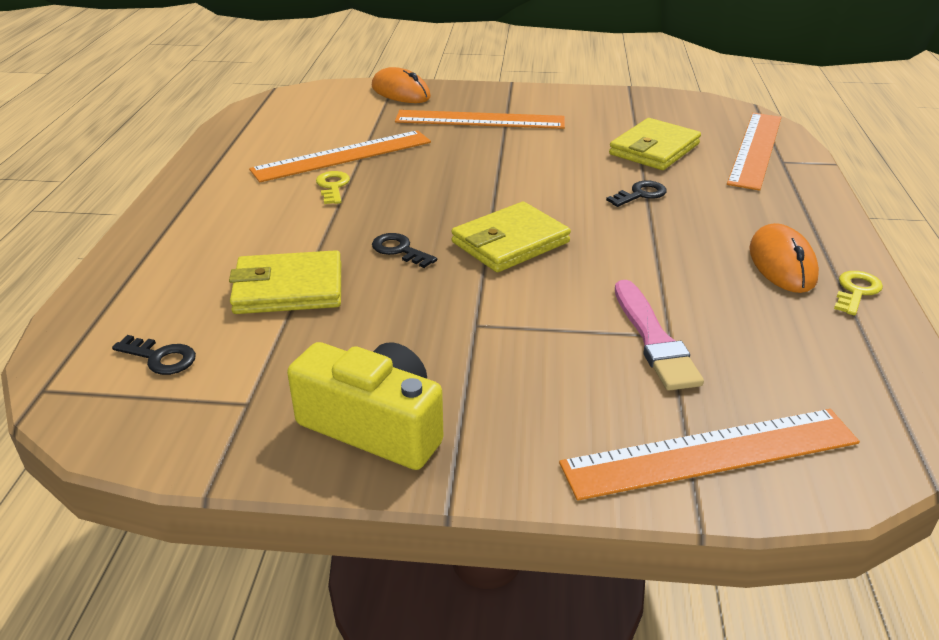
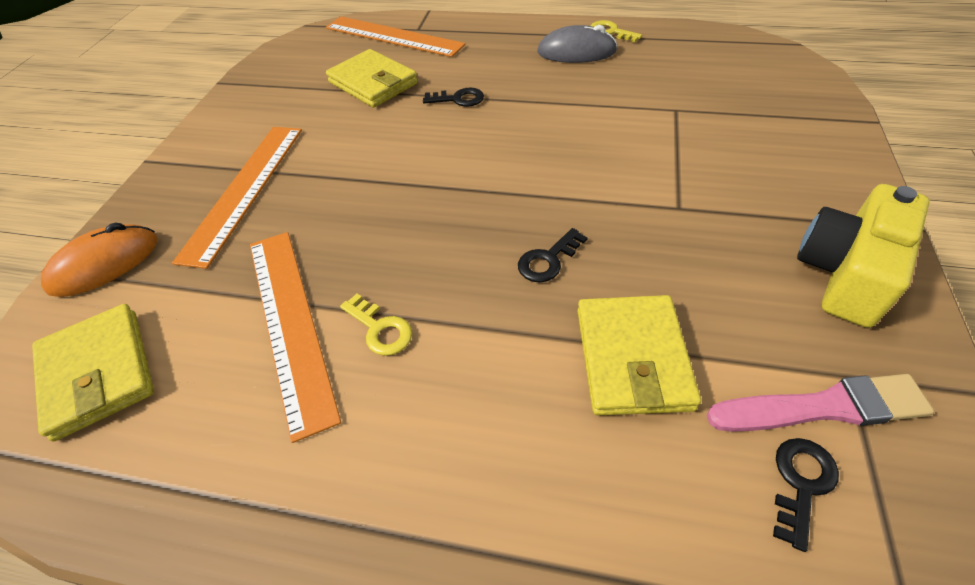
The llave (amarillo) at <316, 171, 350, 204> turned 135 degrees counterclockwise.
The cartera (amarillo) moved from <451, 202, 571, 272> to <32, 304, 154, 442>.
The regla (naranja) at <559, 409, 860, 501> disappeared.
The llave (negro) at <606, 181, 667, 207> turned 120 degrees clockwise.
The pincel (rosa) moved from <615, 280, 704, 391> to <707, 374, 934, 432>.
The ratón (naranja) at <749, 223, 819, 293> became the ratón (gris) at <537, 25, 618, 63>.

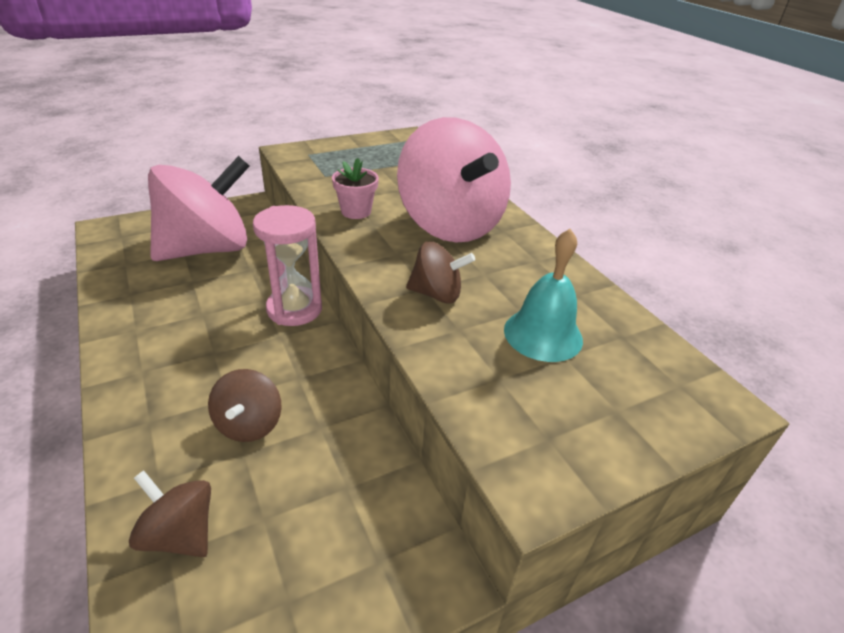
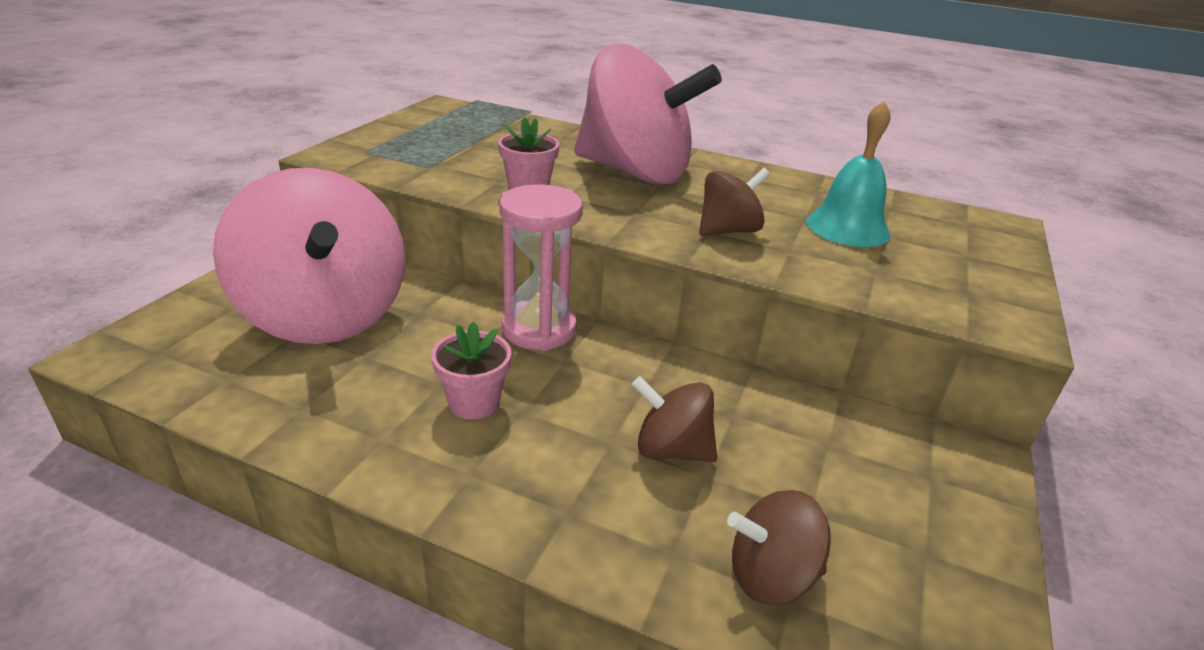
The peonza (rosa) at <148, 156, 250, 261> turned 135 degrees clockwise.
The peonza (marrón) at <208, 369, 282, 442> turned 150 degrees clockwise.
The maceta (rosa) at <431, 322, 512, 420> appeared.

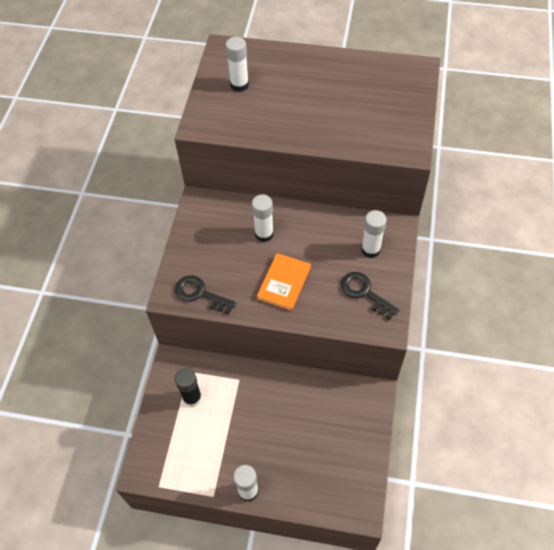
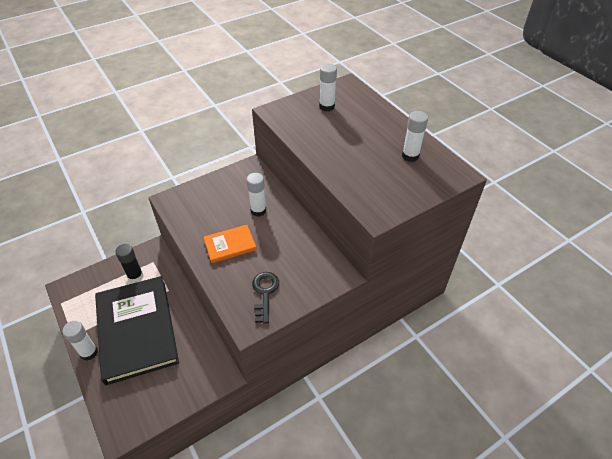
The llave (negro) at <175, 275, 236, 314> disappeared.
The barra de pegamento (blanco) moved from <361, 210, 387, 258> to <402, 111, 428, 162>.
The libro (negro) at <95, 276, 179, 385> appeared.

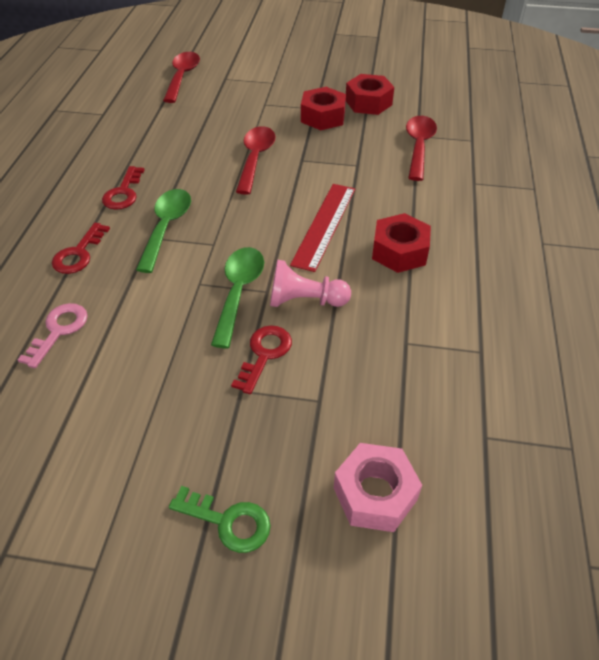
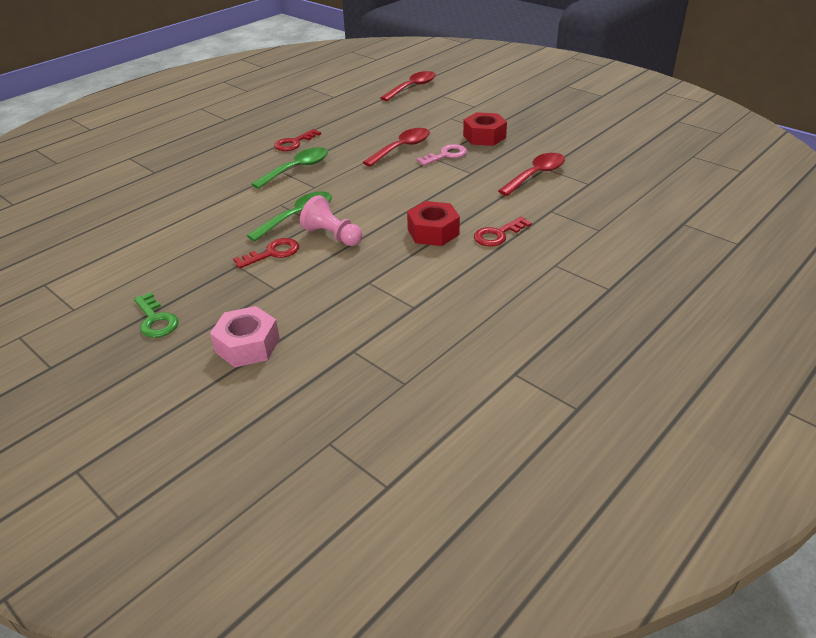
The llave (rosa) moved from <18, 303, 88, 368> to <417, 144, 467, 166>.
The llave (rojo) moved from <52, 223, 110, 274> to <474, 217, 532, 246>.
The regla (rojo) at <290, 184, 355, 272> disappeared.
The tuerca (rojo) at <346, 74, 394, 115> disappeared.

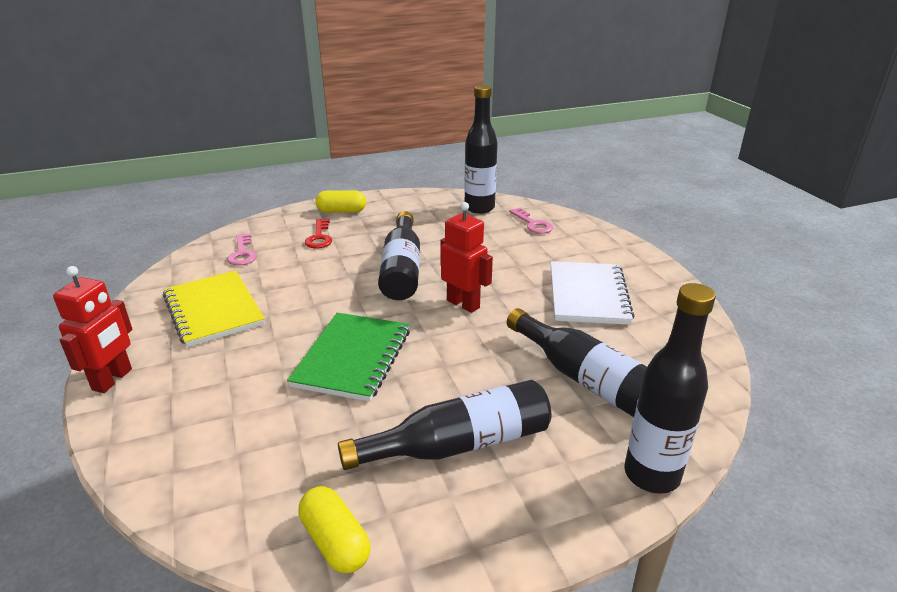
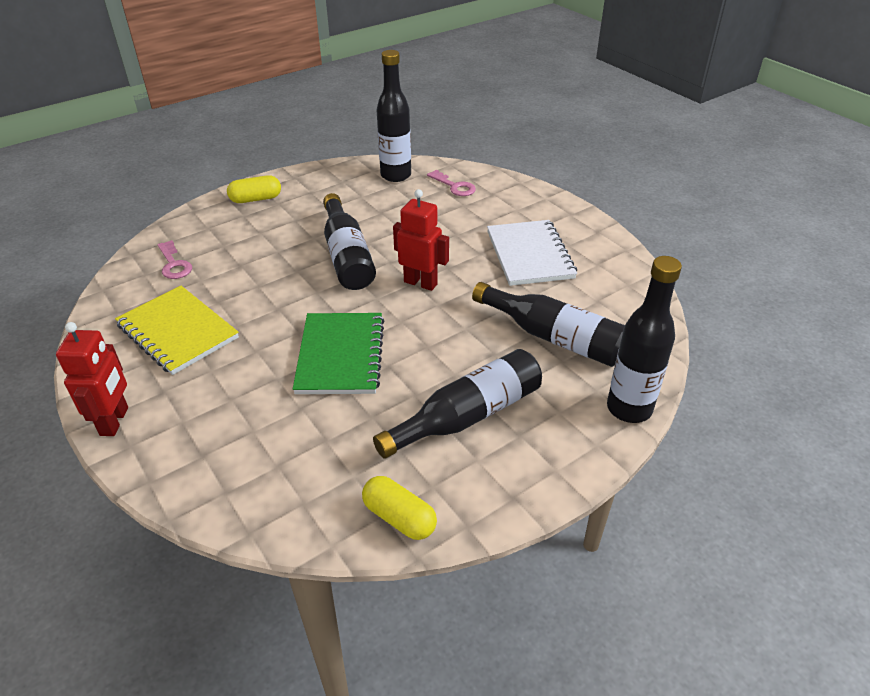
The llave (rojo) at <305, 219, 332, 248> disappeared.

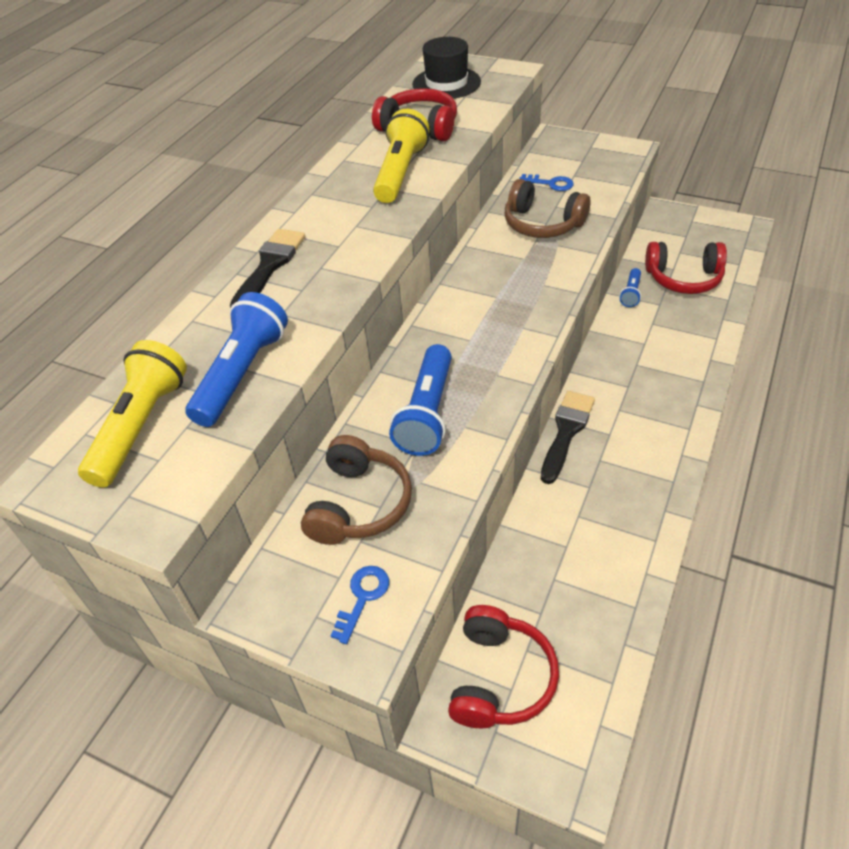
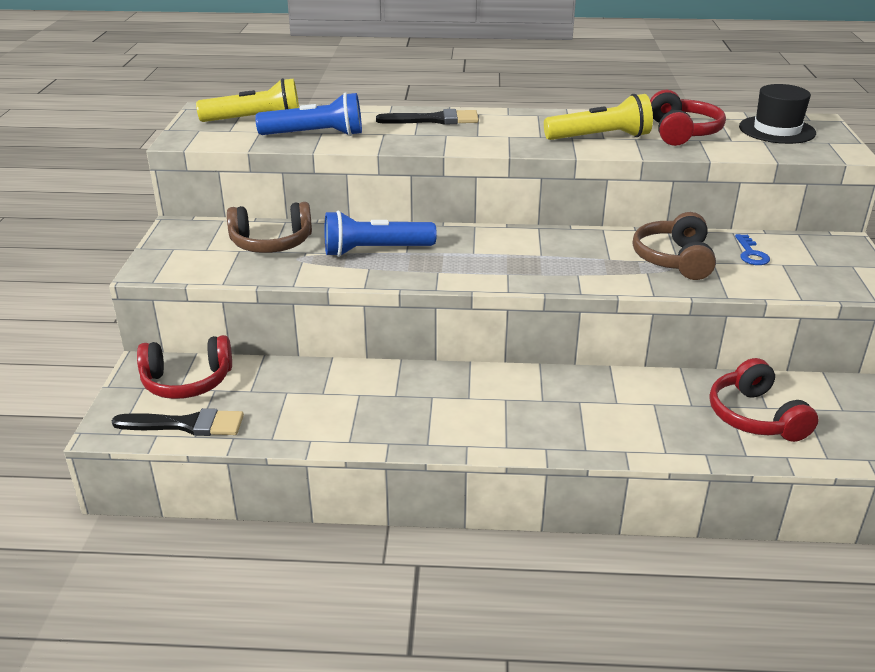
The llave (azul) at <331, 566, 389, 644> disappeared.
The pincel (negro) moved from <541, 391, 595, 484> to <112, 408, 244, 436>.
The lámpara de mano (azul) at <620, 268, 641, 307> disappeared.

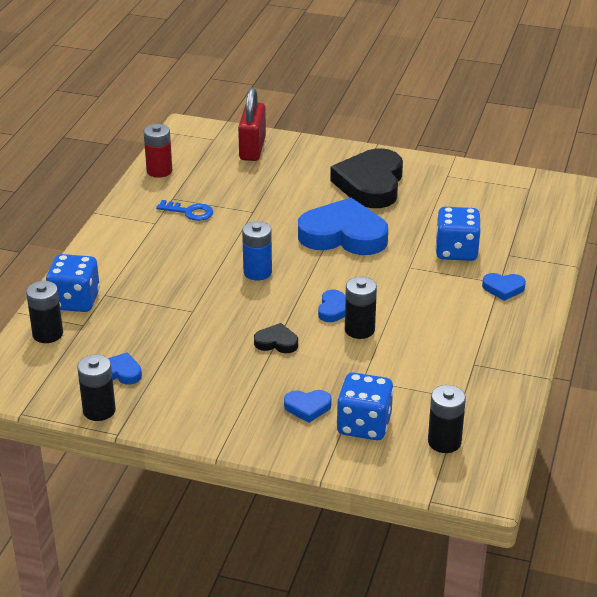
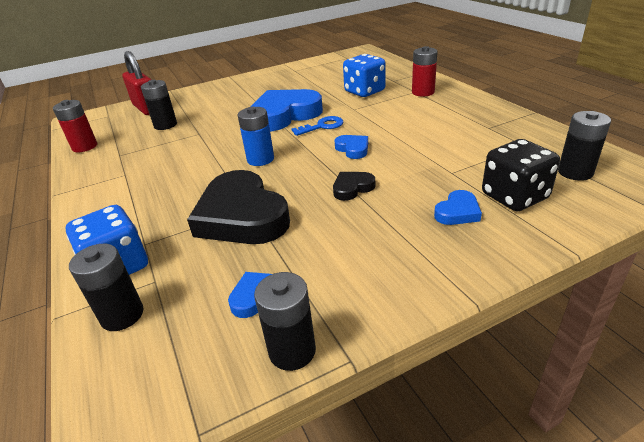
The llave (azul) moved from <156, 200, 213, 221> to <291, 116, 343, 136>.
The corazón (negro) moved from <330, 148, 403, 208> to <187, 170, 290, 244>.
The dado (azul) at <336, 372, 394, 440> became the dado (negro) at <482, 139, 560, 211>.
The pila (negro) moved from <345, 276, 377, 339> to <141, 80, 177, 130>.
The corazón (azul) at <482, 273, 526, 301> was replaced by the pila (rojo) at <412, 46, 438, 97>.

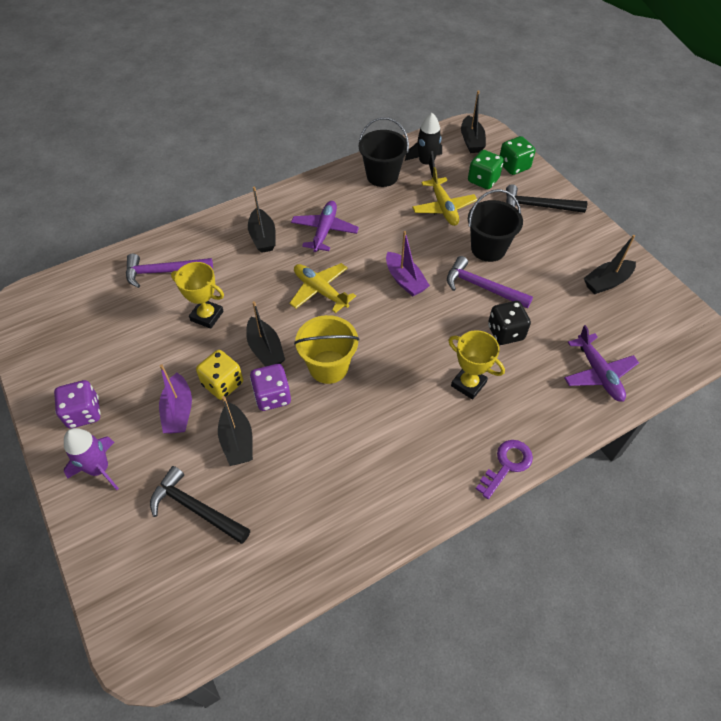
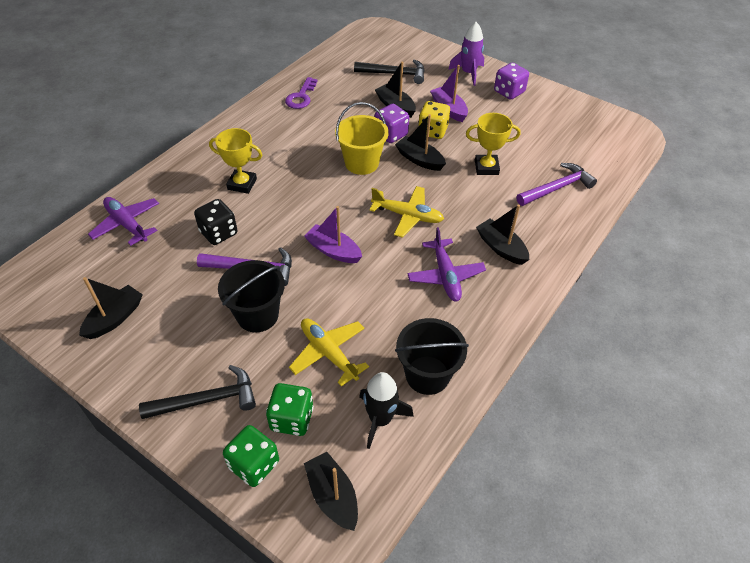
The llave (morado) moved from <476, 440, 533, 499> to <285, 77, 317, 109>.

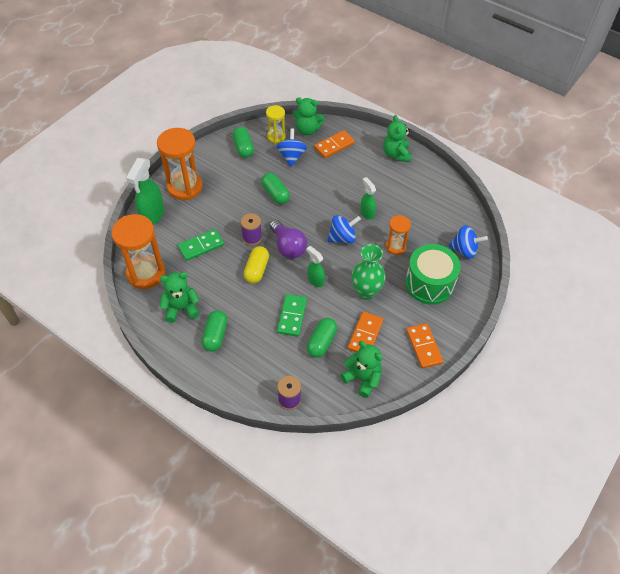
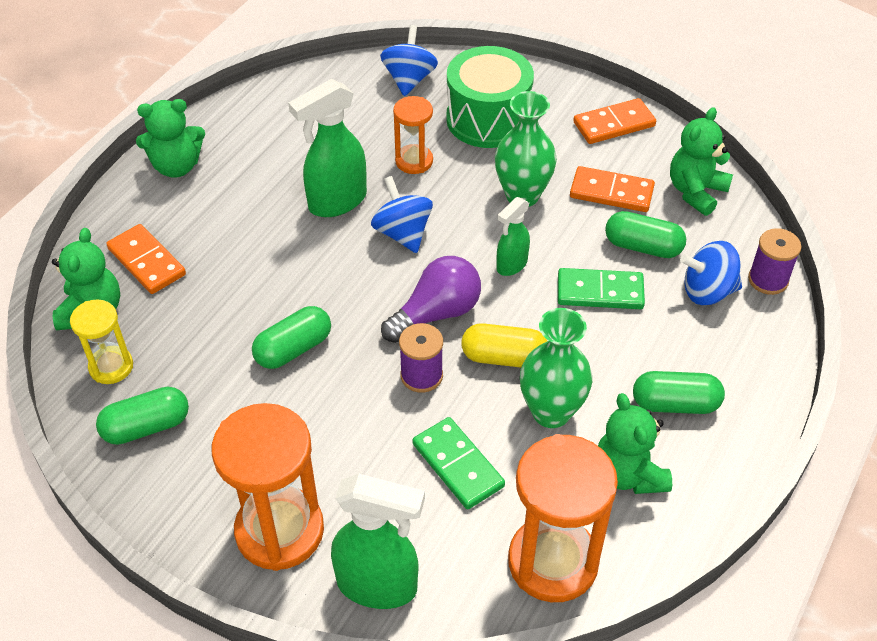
The peonza (azul) moved from <276, 129, 307, 167> to <680, 241, 742, 305>.
The pulverizador (verde) at <360, 177, 376, 220> changed to 1.73 times the size.
The florero (verde) at <520, 308, 592, 428> appeared.

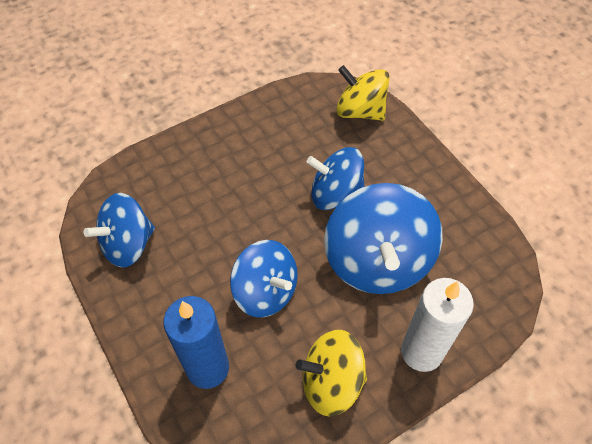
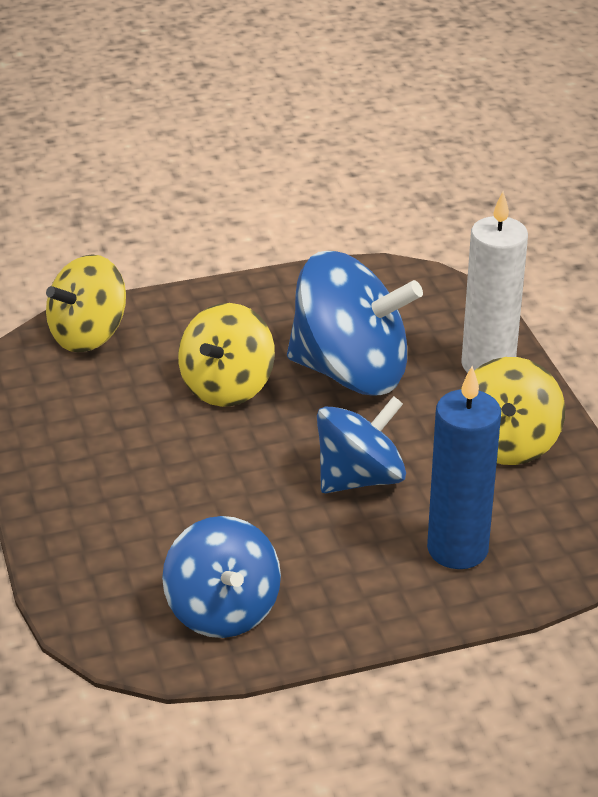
The peonza (azul) at <307, 147, 365, 210> became the peonza (amarillo) at <178, 303, 275, 407>.

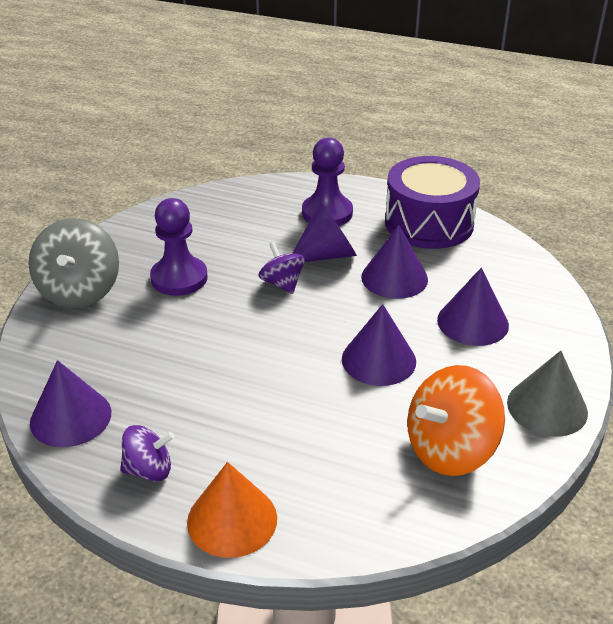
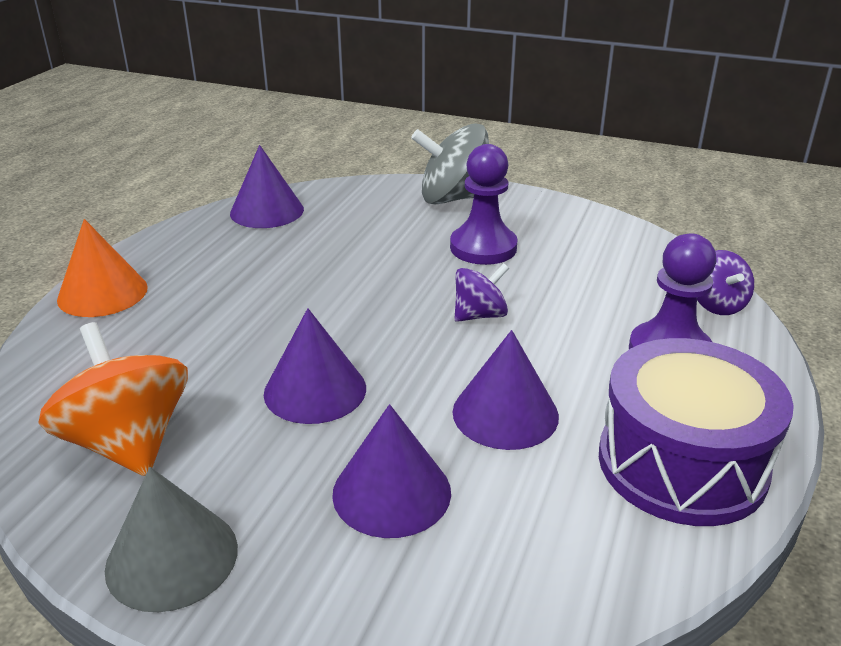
The peonza (morado) moved from <120, 425, 174, 482> to <697, 250, 754, 315>.
The cono (morado) at <292, 202, 357, 262> disappeared.

